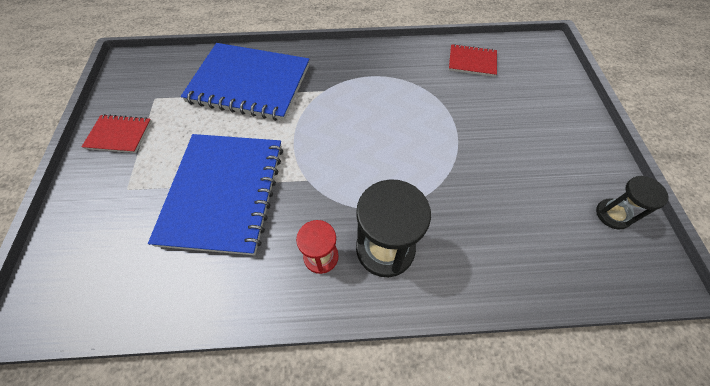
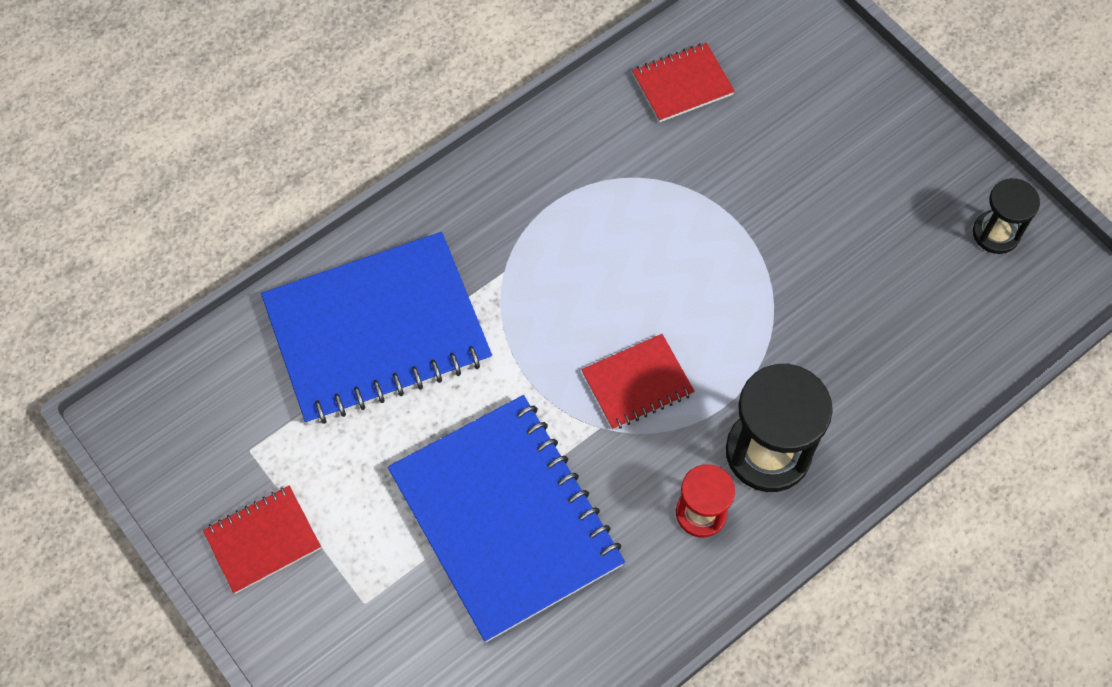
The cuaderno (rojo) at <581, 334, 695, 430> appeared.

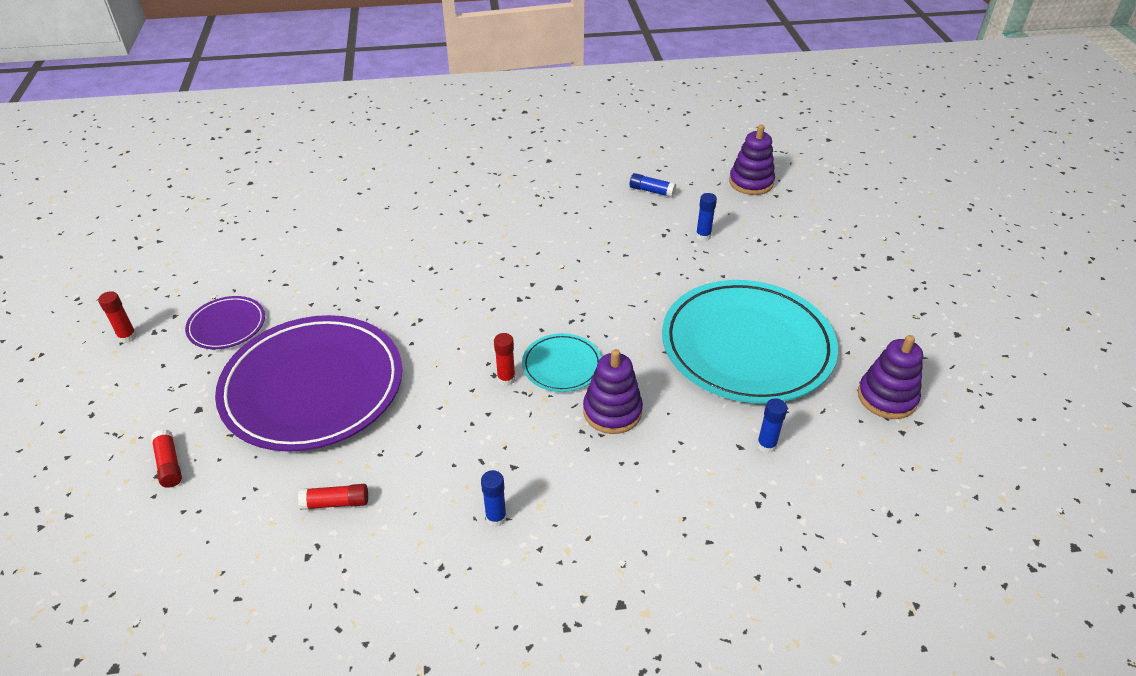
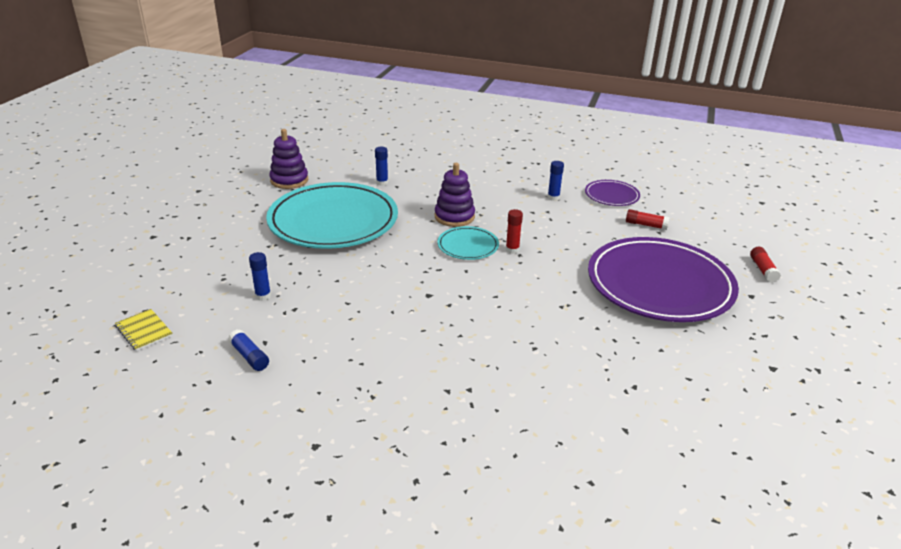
The barra de pegamento (rojo) at <98, 291, 137, 343> disappeared.
The plato (morado) moved from <185, 296, 265, 349> to <585, 180, 640, 206>.
The juguete apilable (morado) at <729, 125, 775, 195> was replaced by the cuaderno (amarillo) at <115, 309, 173, 351>.

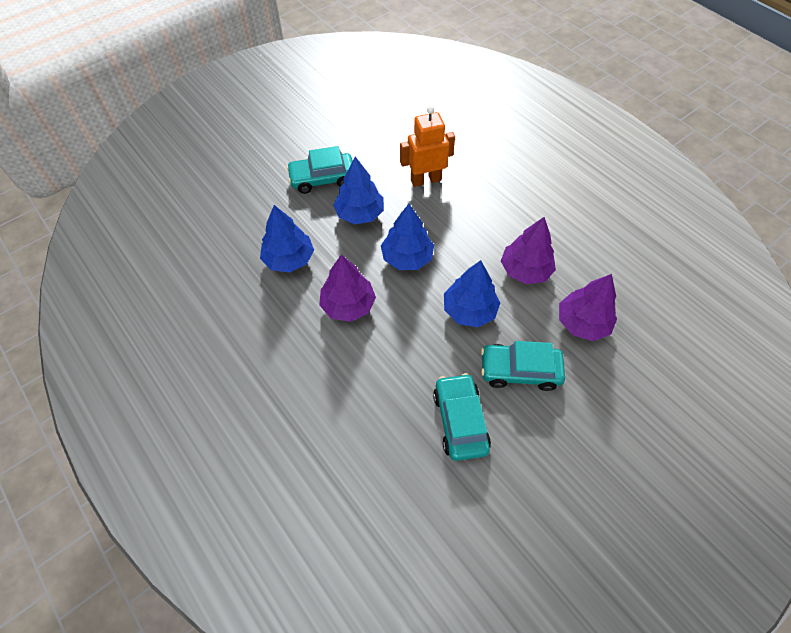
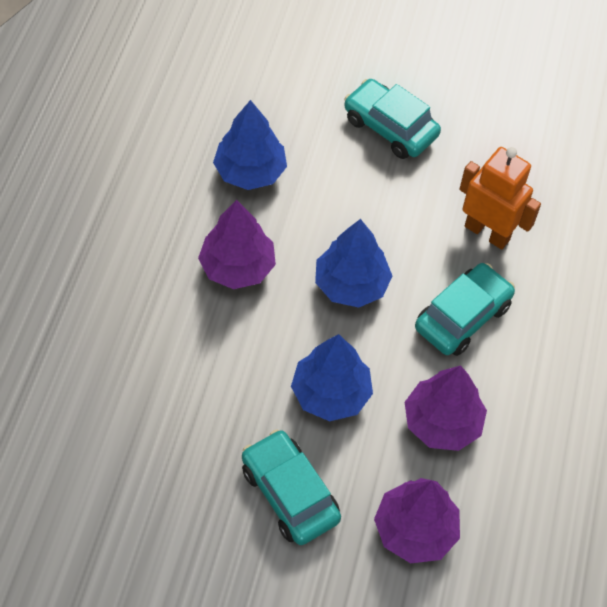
The árbol (azul) at <333, 157, 384, 224> disappeared.
The coche (turquesa) moved from <433, 373, 491, 461> to <415, 263, 515, 356>.

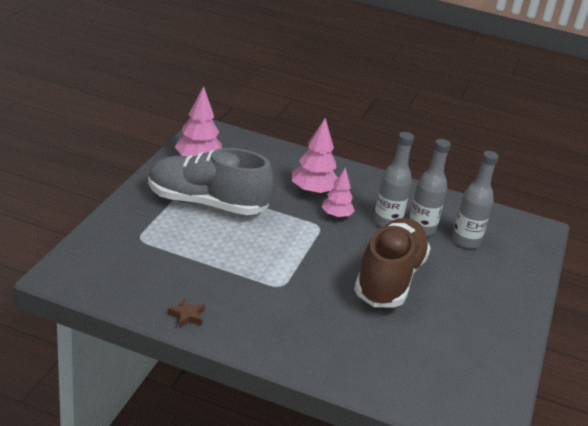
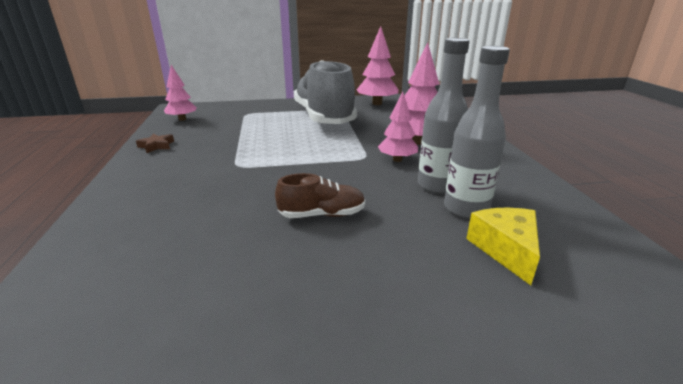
The zapato (marrón) at <354, 218, 431, 308> changed to 0.45 times the size.
The botella (gris) at <452, 151, 499, 249> was replaced by the queso (amarillo) at <466, 208, 540, 285>.
The árbol (rosa) at <164, 65, 197, 121> appeared.

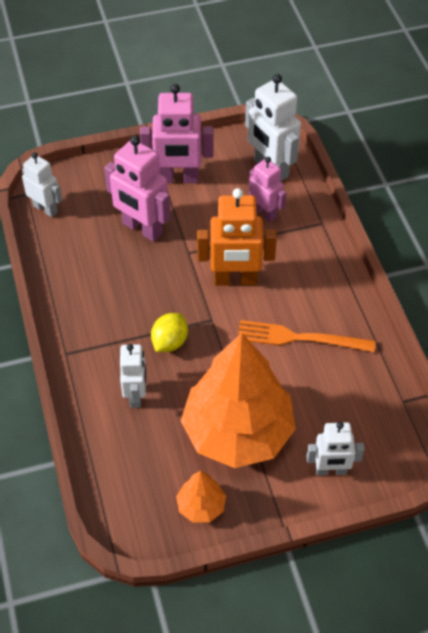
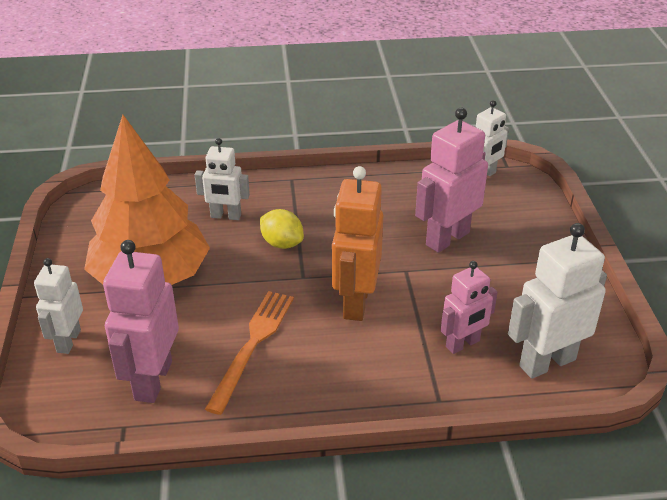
The robot (rosa) moved from <140, 84, 213, 183> to <103, 240, 179, 403>.
The árbol (naranja) at <176, 470, 226, 522> disappeared.

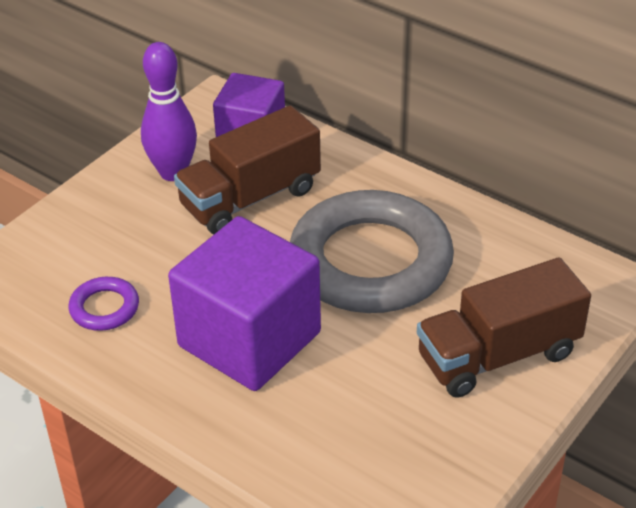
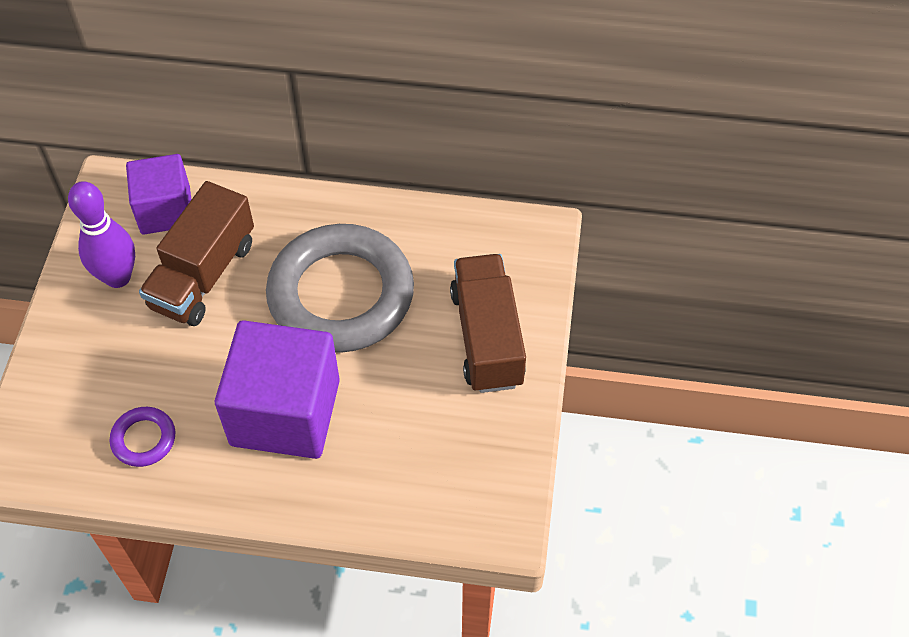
The camión (marrón) at <417, 257, 591, 398> turned 135 degrees clockwise.

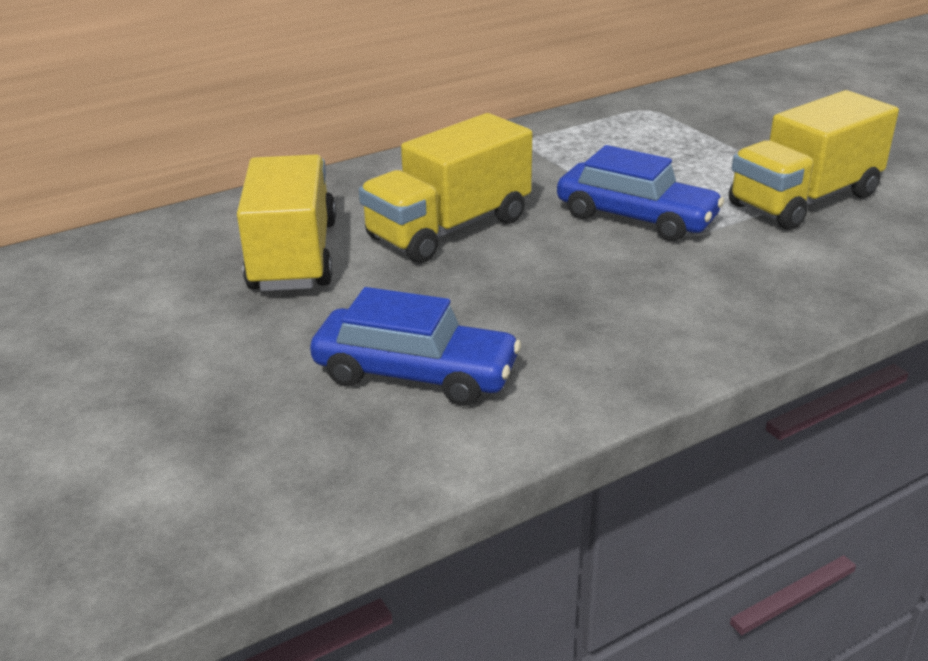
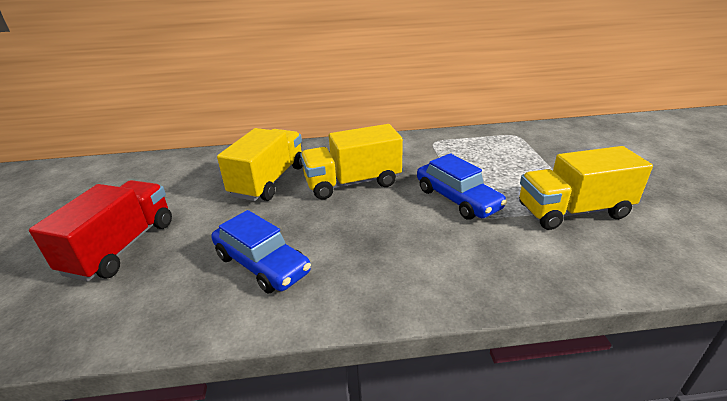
The camión (rojo) at <29, 180, 172, 282> appeared.

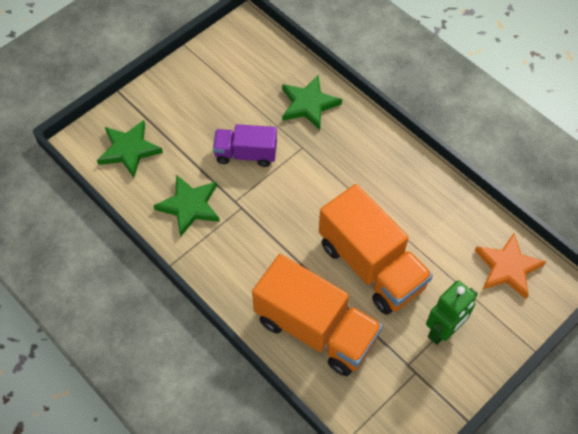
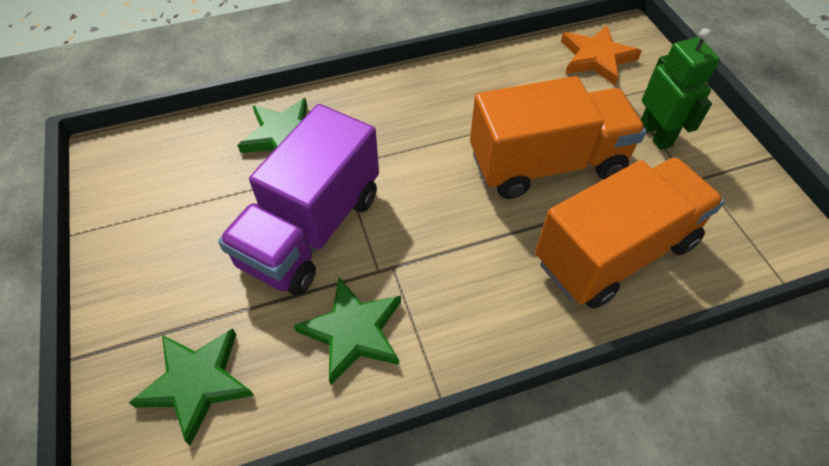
The camión (morado) at <213, 124, 277, 167> changed to 1.75 times the size.

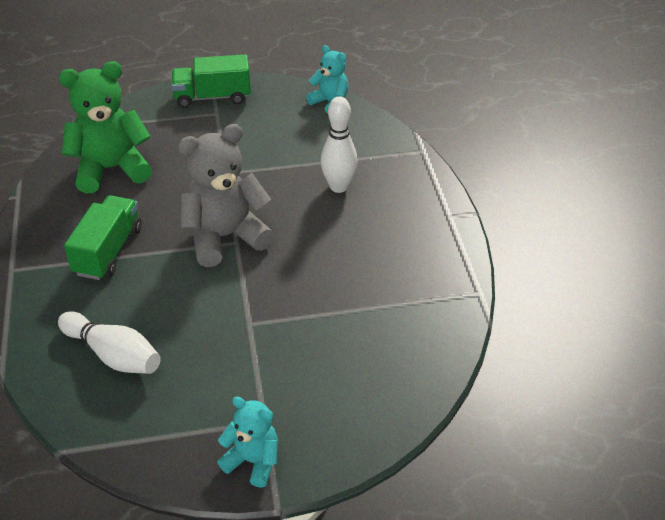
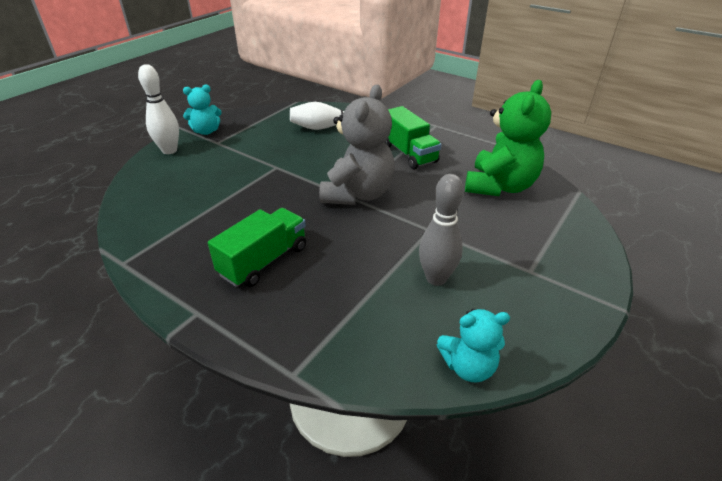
The camión (verde) moved from <171, 54, 251, 108> to <208, 208, 306, 287>.
The bolo (blanco) moved from <321, 96, 358, 193> to <138, 64, 179, 154>.
The bolo (gris) at <419, 174, 464, 286> appeared.

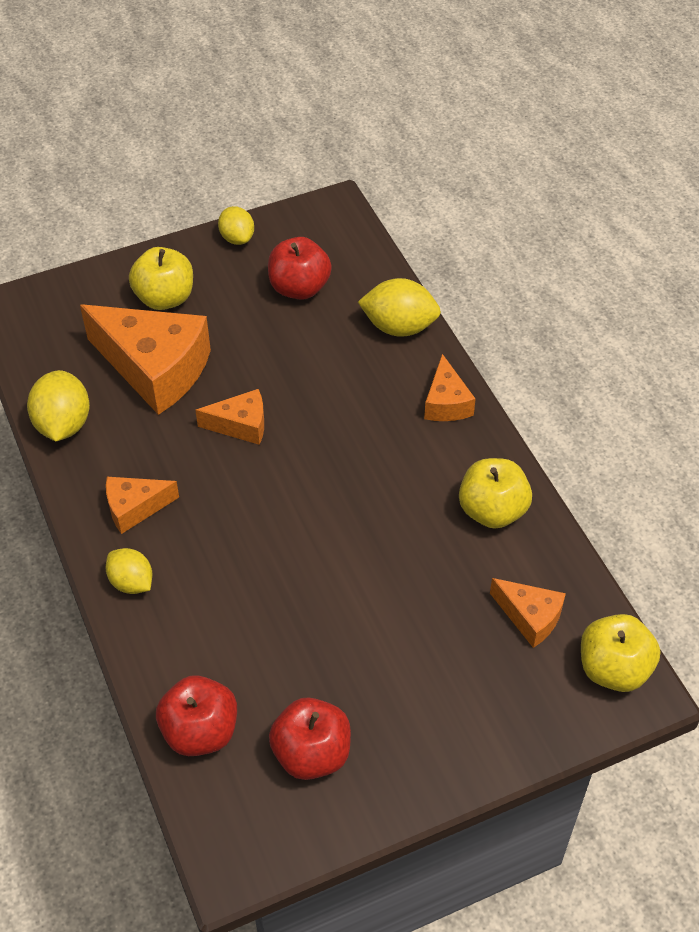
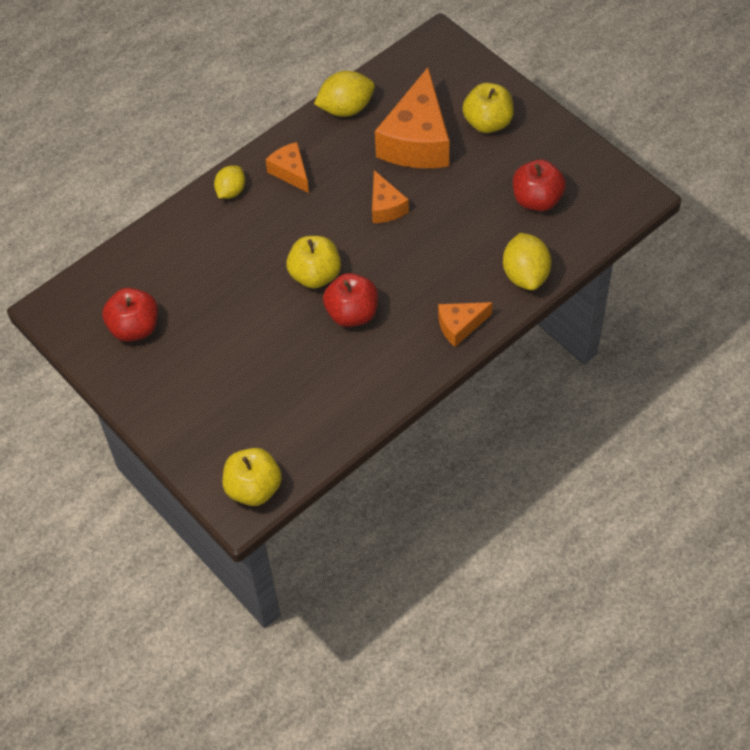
The manzana (rojo) moved from <156, 675, 237, 756> to <323, 273, 378, 327>.
The limón (amarillo) at <218, 206, 254, 245> disappeared.
The manzana (amarillo) moved from <459, 458, 532, 529> to <286, 236, 341, 289>.
The queso (naranja) at <490, 578, 566, 648> disappeared.

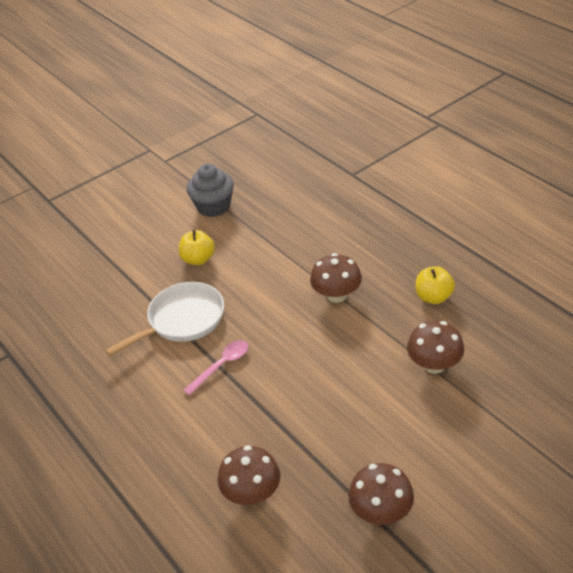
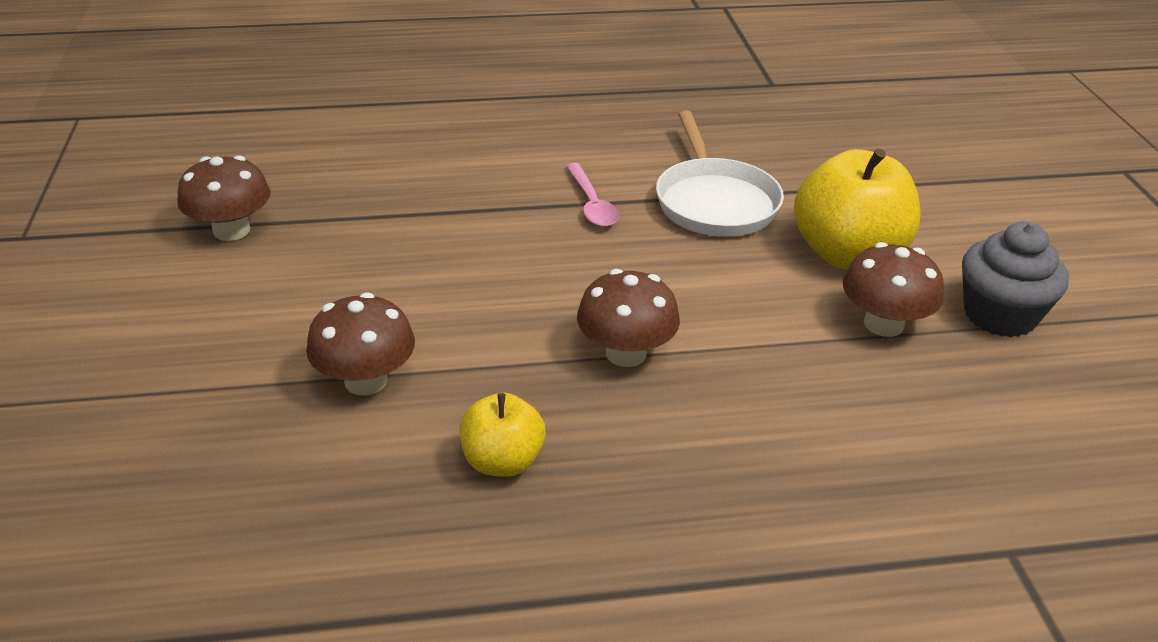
The manzana (amarillo) at <179, 230, 215, 265> changed to 1.80 times the size.
The seta (marrón) moved from <218, 445, 280, 505> to <843, 242, 944, 337>.

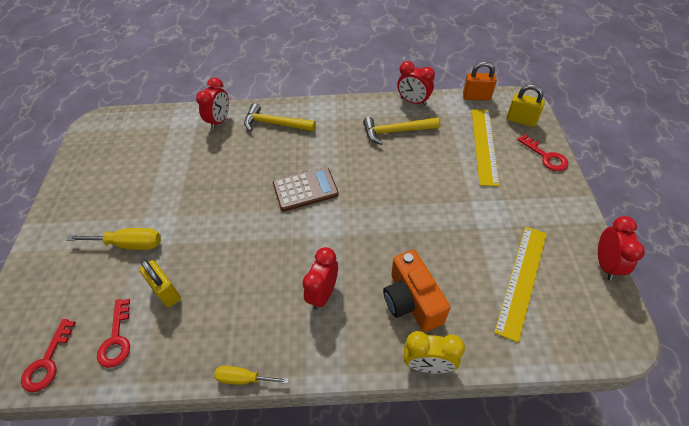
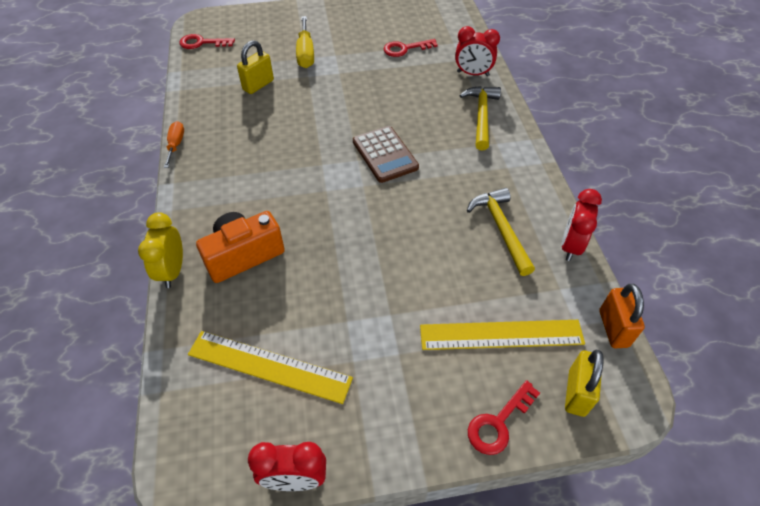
The llave (rojo) moved from <97, 299, 130, 368> to <384, 39, 438, 57>.
The destornillador (amarillo) at <214, 366, 289, 385> became the destornillador (naranja) at <164, 121, 184, 168>.
The despertador (rojo) at <302, 247, 338, 310> disappeared.

